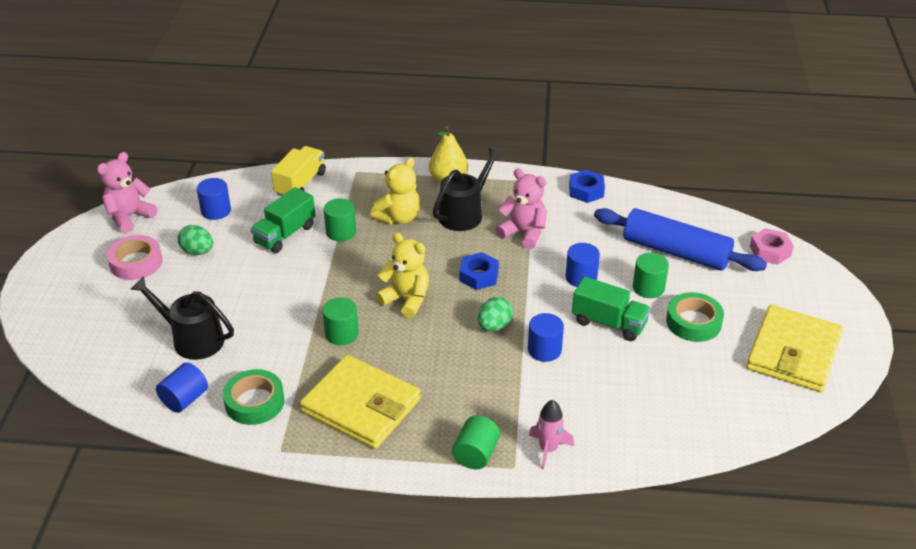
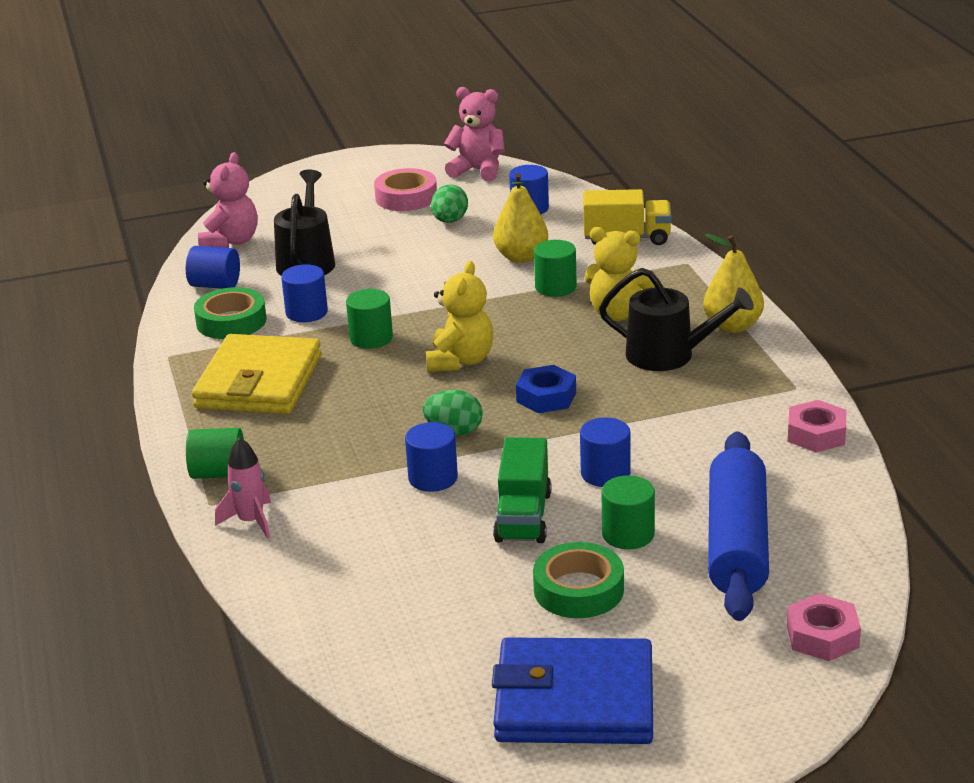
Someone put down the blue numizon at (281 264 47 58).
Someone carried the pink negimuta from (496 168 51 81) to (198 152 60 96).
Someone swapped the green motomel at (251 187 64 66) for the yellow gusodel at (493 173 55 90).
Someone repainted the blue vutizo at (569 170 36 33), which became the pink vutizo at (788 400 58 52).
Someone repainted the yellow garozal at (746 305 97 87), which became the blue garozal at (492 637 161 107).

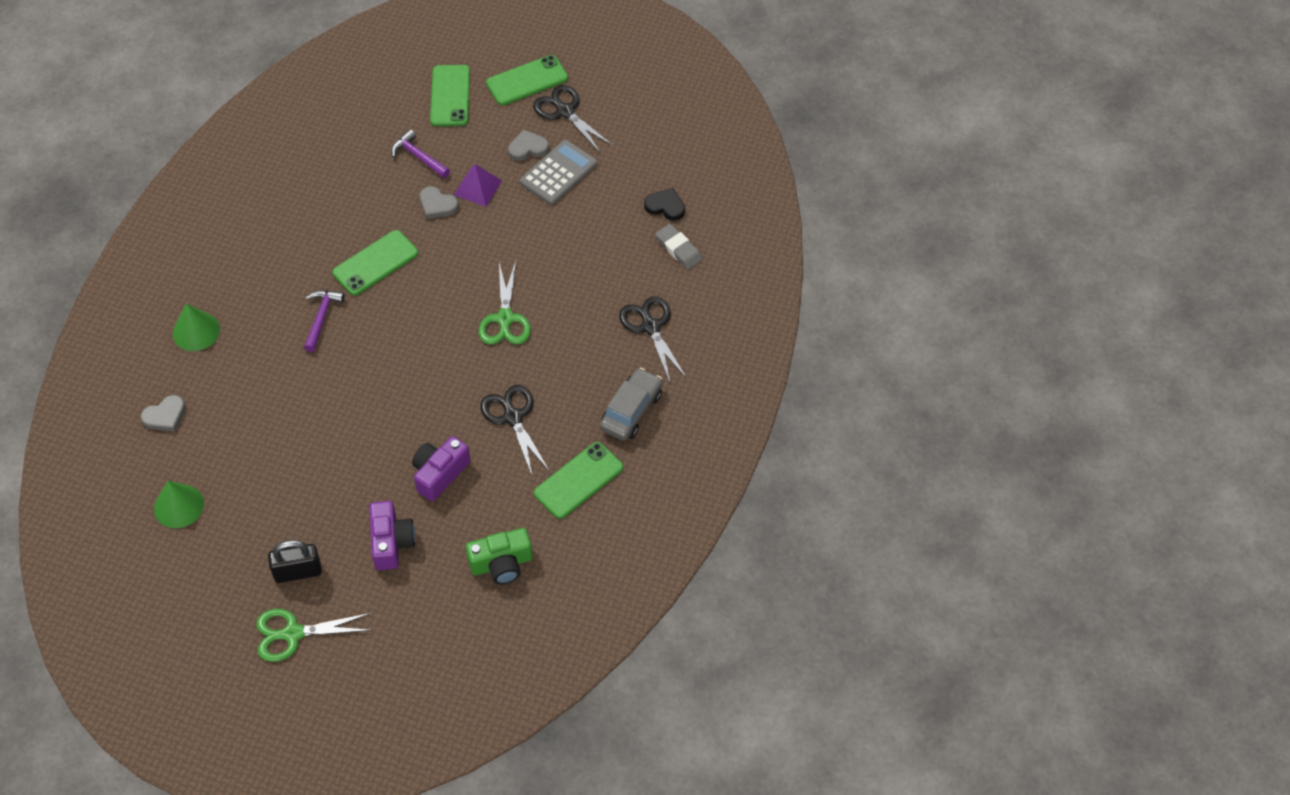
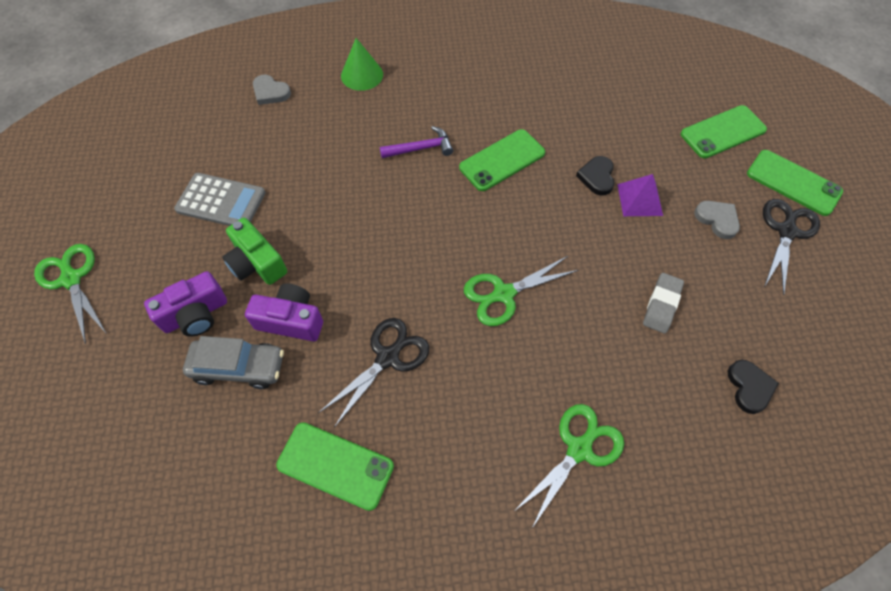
Someone took away the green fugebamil at (154 481 50 47).
Someone took away the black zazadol at (268 540 54 43).
Someone took away the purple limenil at (391 129 59 49).
Someone carried the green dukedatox from (466 528 67 56) to (222 218 65 67).
Someone carried the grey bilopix from (520 140 77 65) to (174 173 91 53).
Someone carried the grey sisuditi from (600 368 63 73) to (183 336 101 53).
Someone carried the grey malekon from (655 224 48 45) to (643 273 41 60).
Someone repainted the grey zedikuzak at (420 186 39 33), which became the black zedikuzak at (576 156 38 40).
Someone repainted the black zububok at (619 296 68 86), which became the green zububok at (513 404 111 124).
Someone rotated the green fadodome at (332 230 86 66) by 60 degrees counterclockwise.

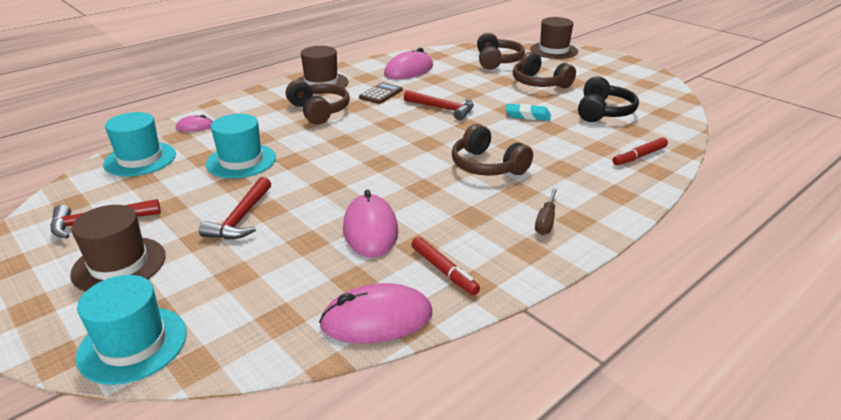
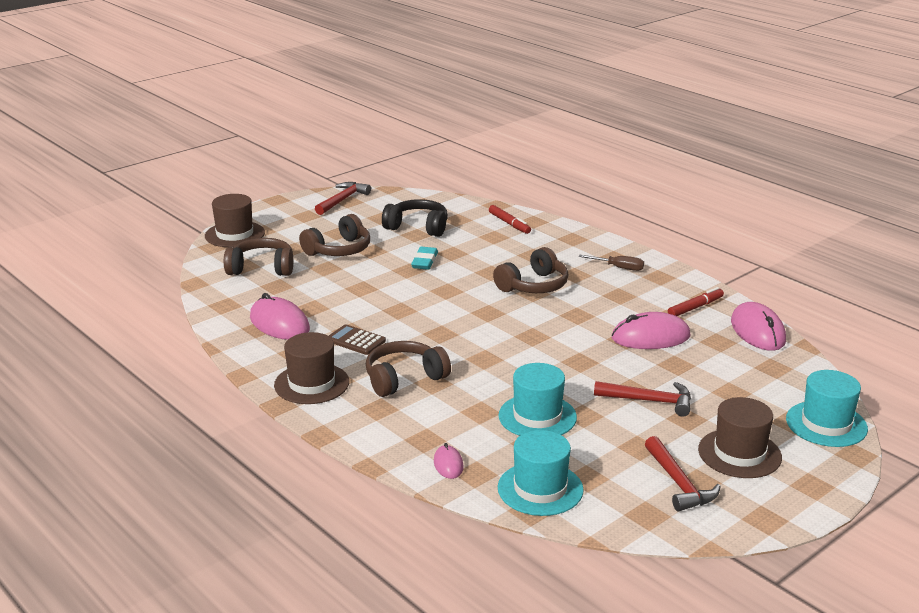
Someone carried the red limenil from (404 90 70 30) to (315 182 56 33).

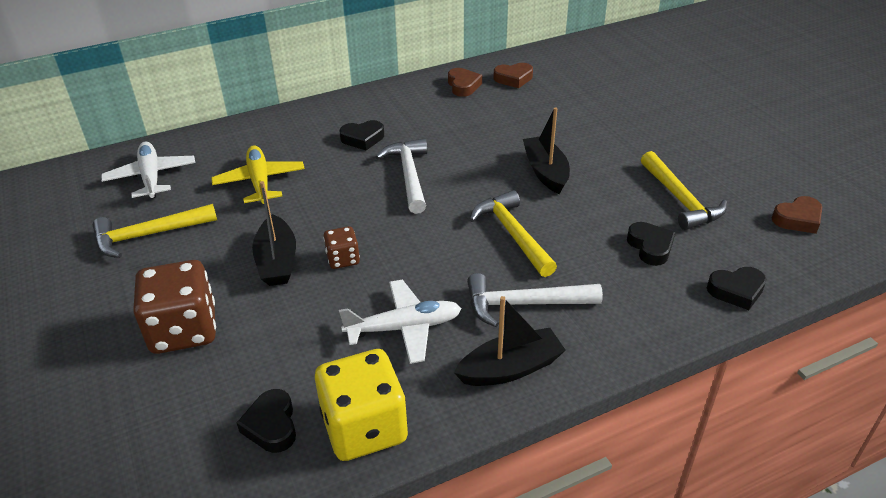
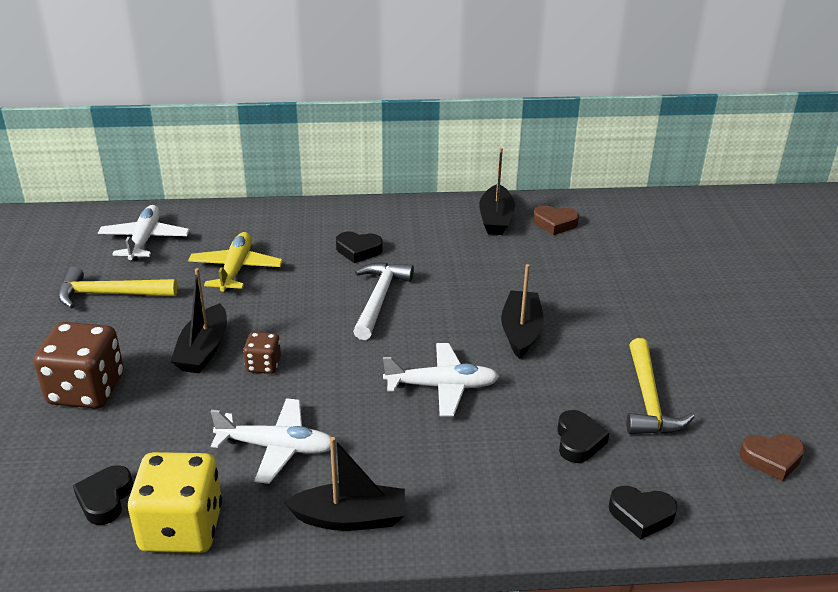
Someone took away the white limenil at (467 273 136 54).
Someone swapped the brown zedikuzak at (448 68 34 29) for the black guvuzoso at (479 148 36 87).
Someone swapped the yellow limenil at (470 190 87 87) for the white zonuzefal at (383 343 116 73).

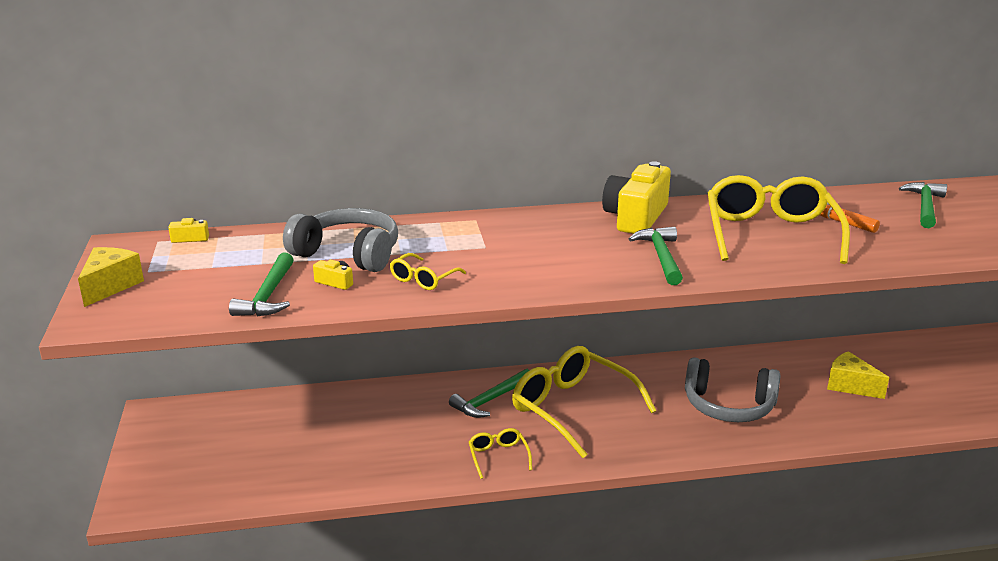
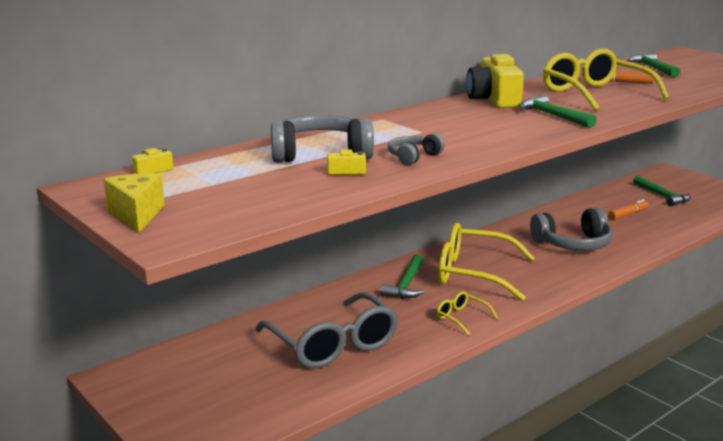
Someone put down the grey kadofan at (255 292 143 76).
Someone carried the green limenil from (229 253 65 63) to (633 176 58 30).
Someone swapped the yellow kadofan at (390 253 76 37) for the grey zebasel at (388 133 56 32).
Someone swapped the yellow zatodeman at (827 351 62 48) for the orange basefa at (609 199 40 21).

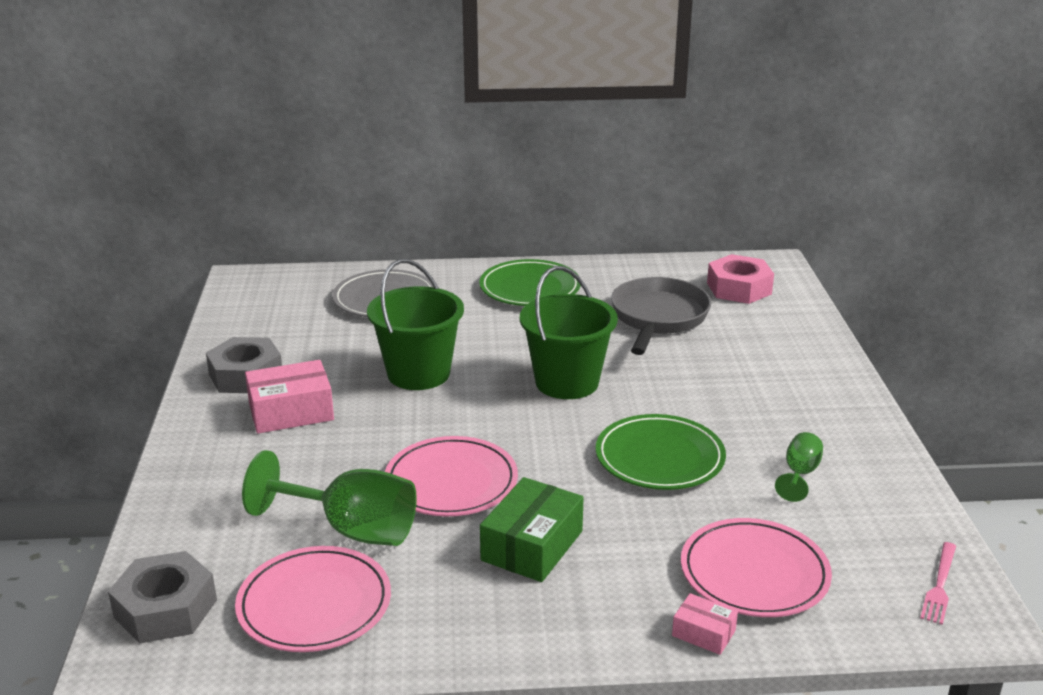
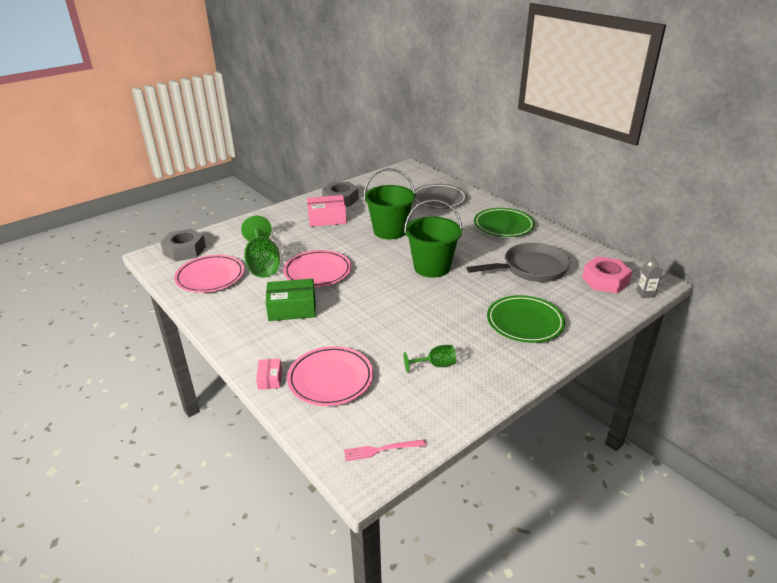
Someone put down the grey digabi at (636 256 27 42).
Someone carried the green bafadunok from (596 414 130 76) to (487 295 78 48).
Someone rotated the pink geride at (245 360 89 74) by 45 degrees counterclockwise.

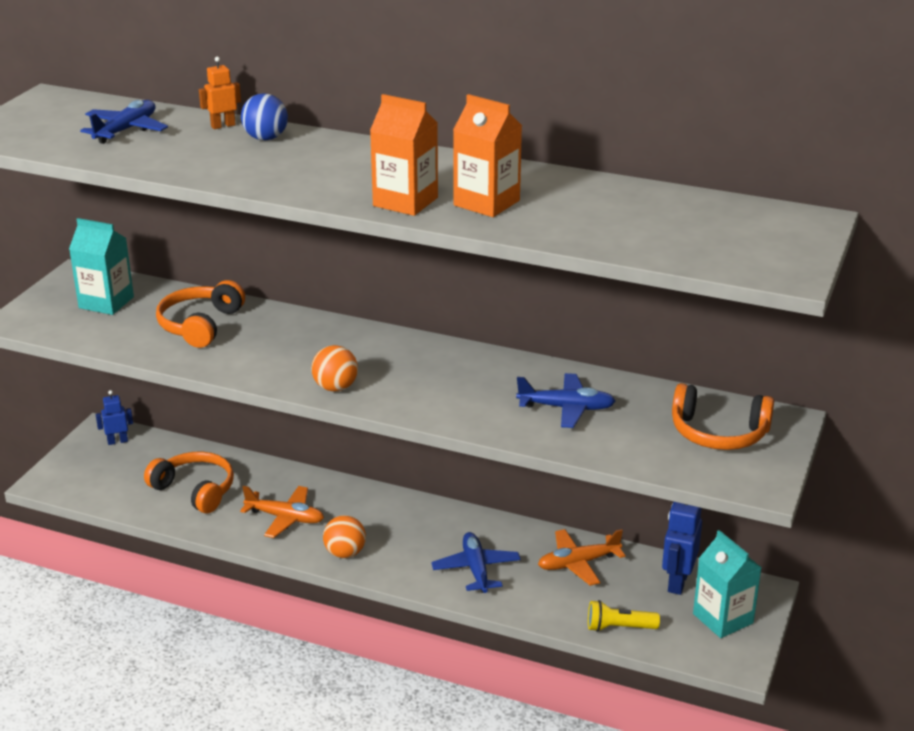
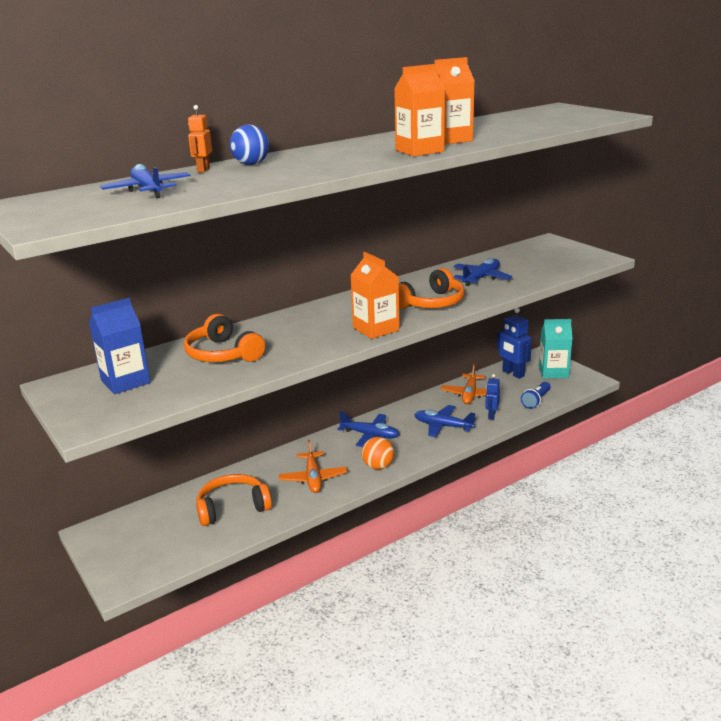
Someone put down the blue zonuzefal at (337 411 62 36).
Someone carried the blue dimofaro from (96 390 37 55) to (485 374 15 46).
Someone carried the orange zebasel from (672 383 102 67) to (399 268 66 41).
Someone swapped the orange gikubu at (311 345 47 47) for the orange digabi at (350 252 50 87).
Someone repainted the turquoise digabi at (69 218 65 97), which became the blue digabi at (89 298 62 96).
Someone repainted the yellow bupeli at (588 600 72 32), which became the blue bupeli at (521 382 30 27).
Someone rotated the orange zonuzefal at (240 486 84 52) by 120 degrees clockwise.

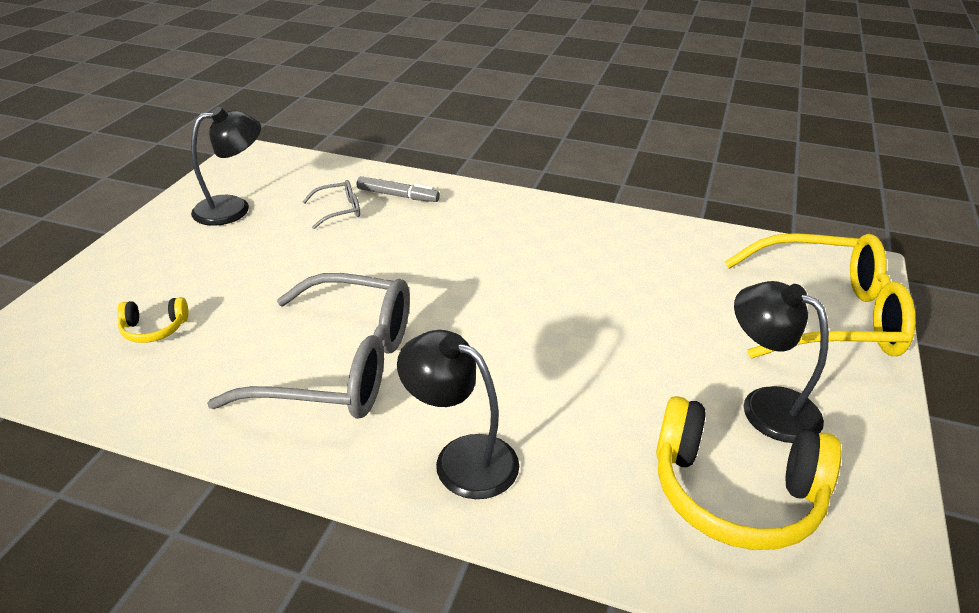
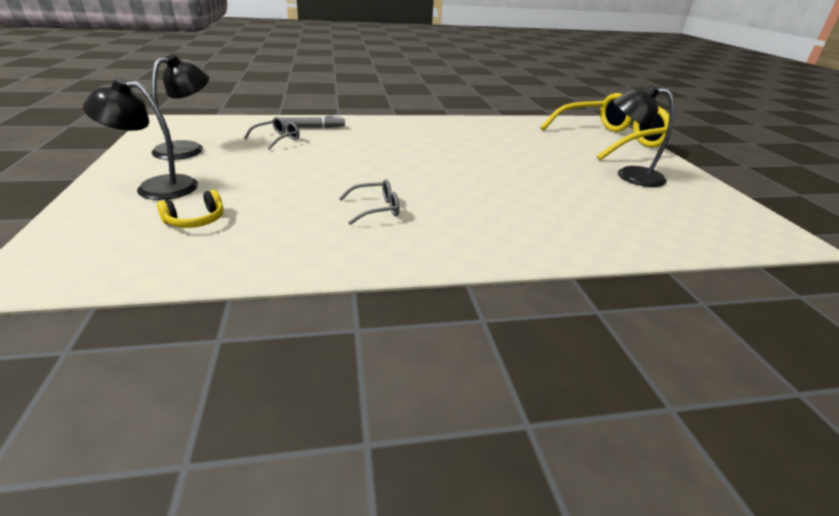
Someone took away the yellow zebasel at (656 396 186 154).
Someone carried the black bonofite from (397 330 122 169) to (83 77 115 123).
Someone scaled the grey kadofan at (207 273 203 146) by 0.42.

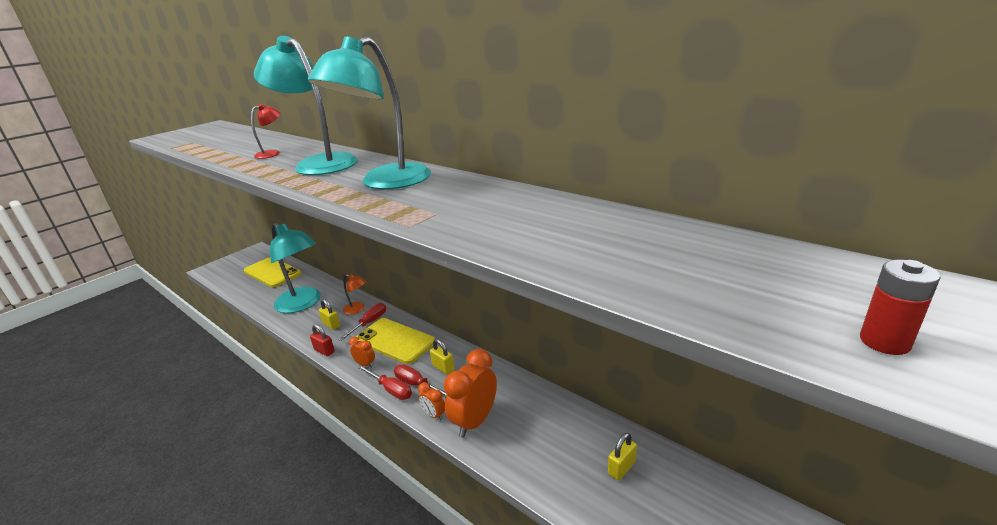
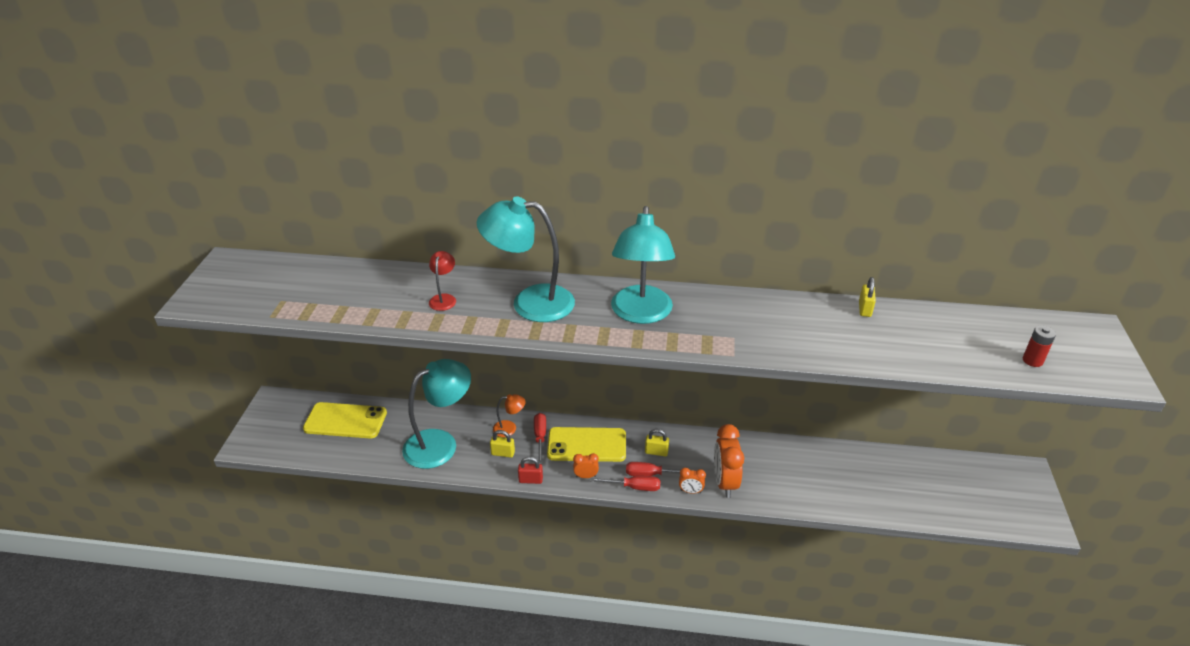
Someone carried the yellow zazadol from (608 433 29 47) to (859 277 17 40).
Someone rotated the turquoise bonofite at (270 223 51 90) by 45 degrees counterclockwise.

